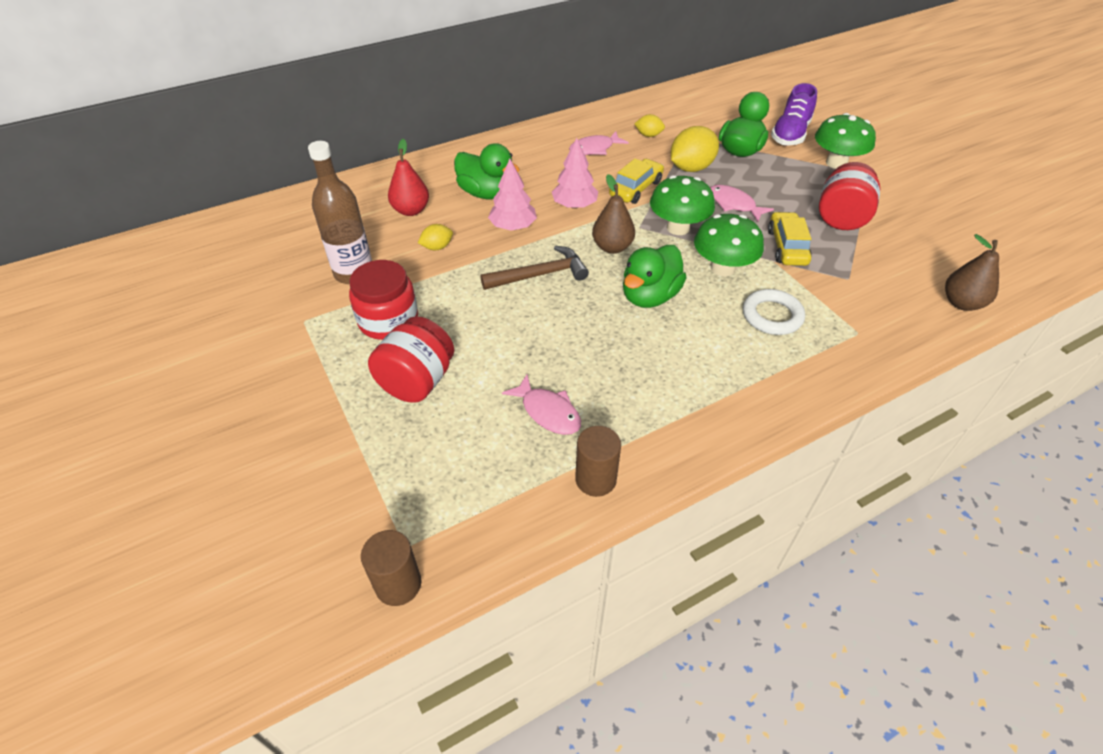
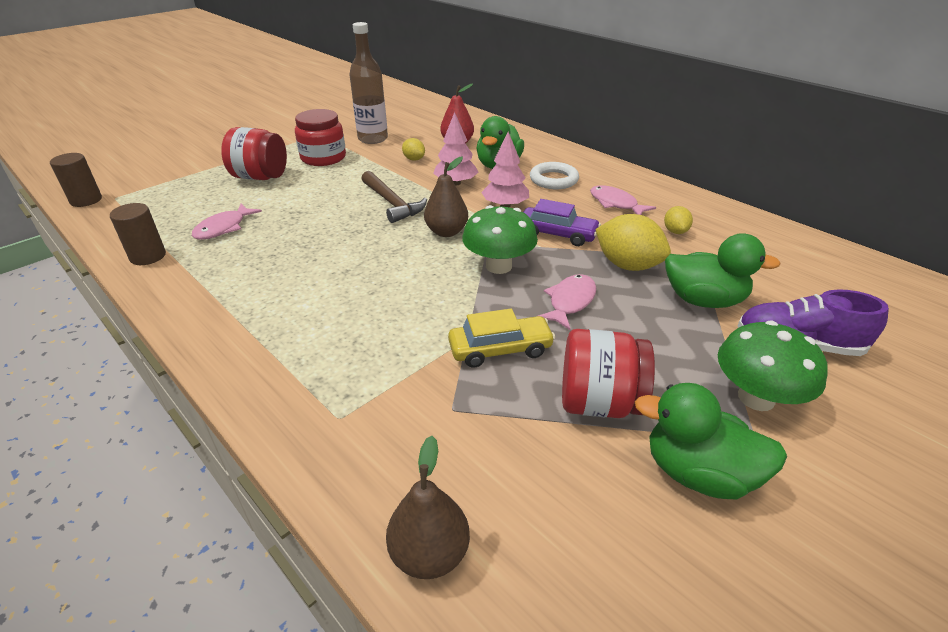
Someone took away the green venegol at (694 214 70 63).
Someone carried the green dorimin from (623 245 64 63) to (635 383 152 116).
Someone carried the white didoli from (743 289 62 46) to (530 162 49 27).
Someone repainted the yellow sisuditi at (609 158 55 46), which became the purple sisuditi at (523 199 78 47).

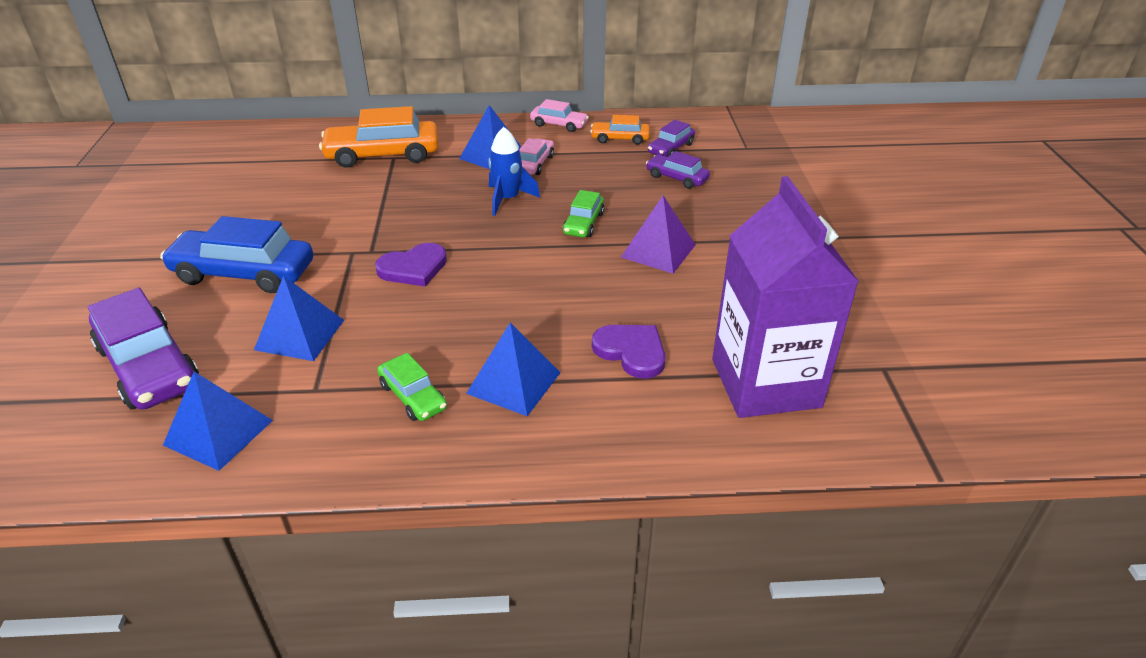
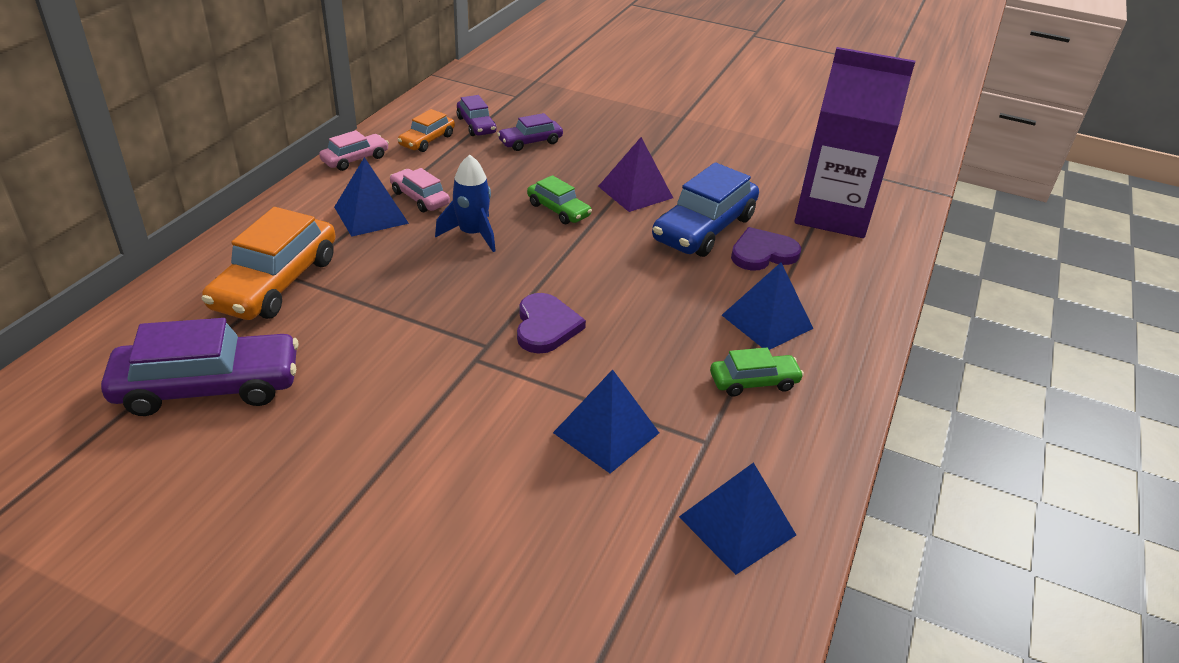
Someone carried the purple sisuditi from (88 288 111 122) to (101 318 198 98).
Someone carried the blue sisuditi from (160 216 153 77) to (652 162 107 95).

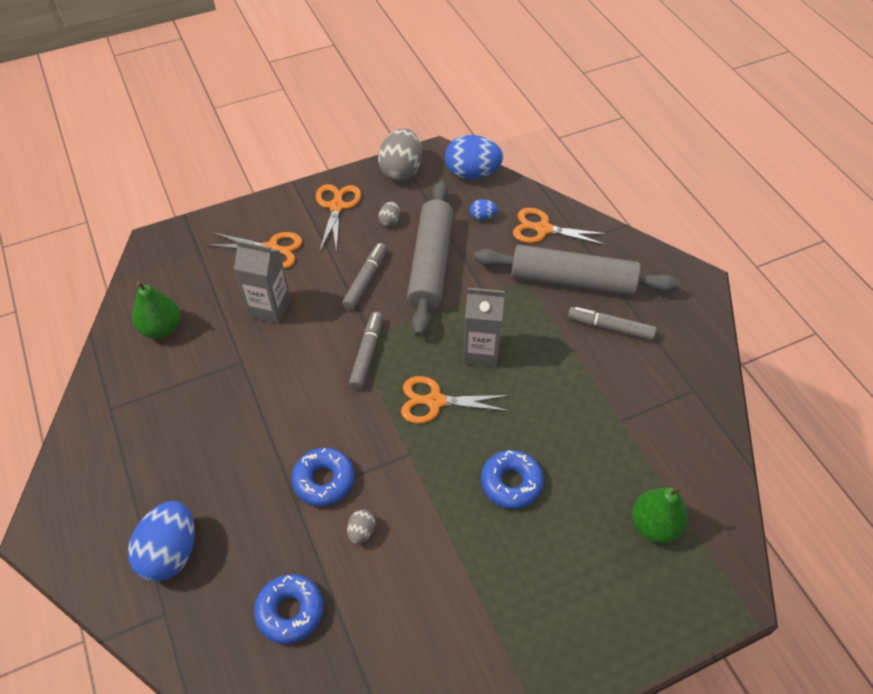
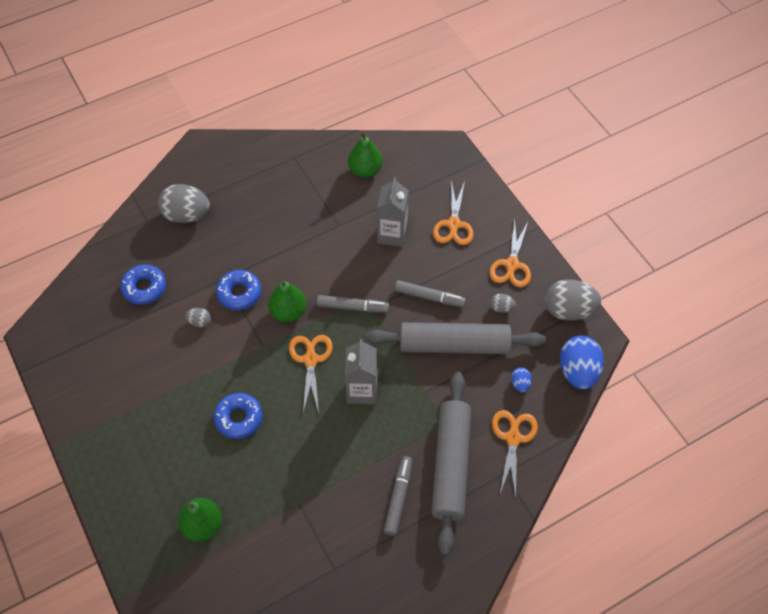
Someone put down the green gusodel at (268 280 39 42).
Someone repainted the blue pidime at (128 501 66 81), which became the grey pidime at (158 184 52 39).
Someone rotated the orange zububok at (316 184 45 68) by 105 degrees clockwise.

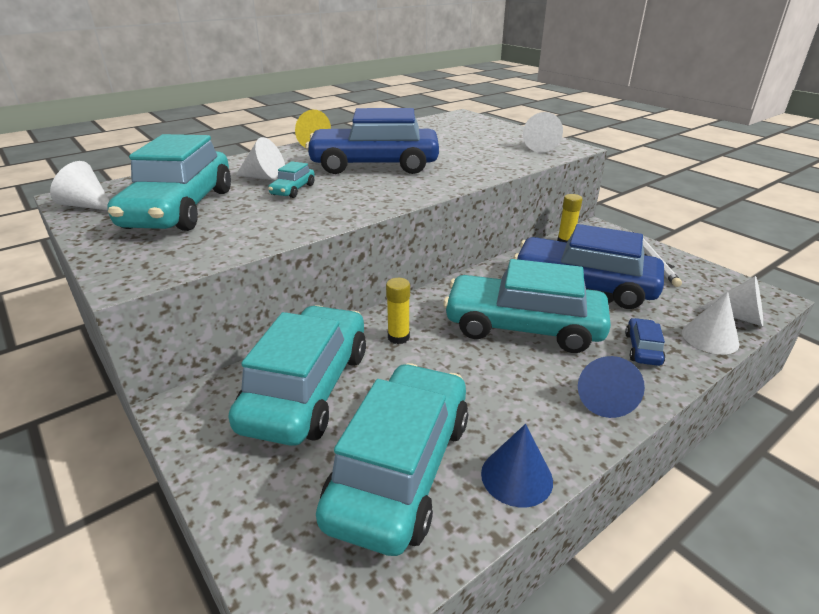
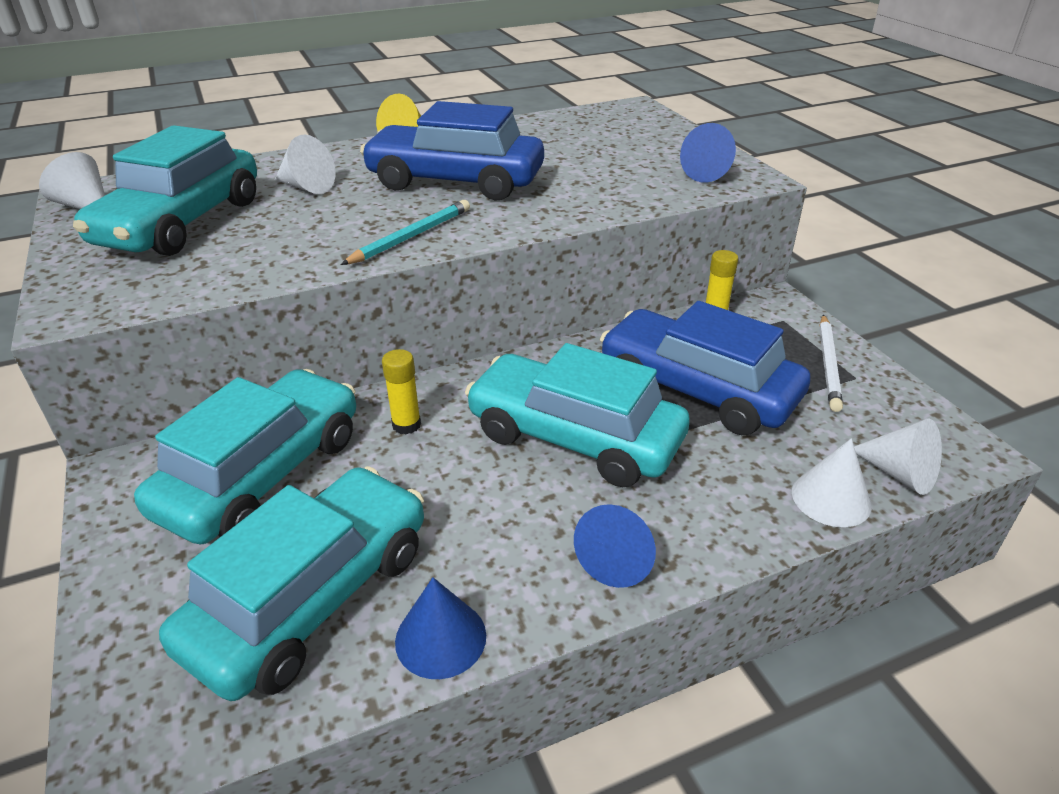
Someone took away the turquoise sisuditi at (268 161 47 37).
Someone took away the blue sisuditi at (625 318 40 48).
Someone put down the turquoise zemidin at (340 200 130 65).
Someone repainted the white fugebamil at (523 112 40 41), which became the blue fugebamil at (680 123 56 59).

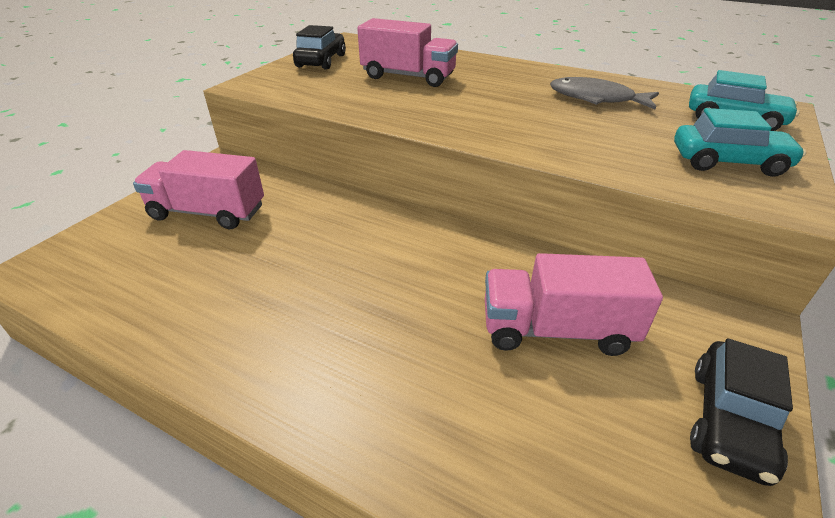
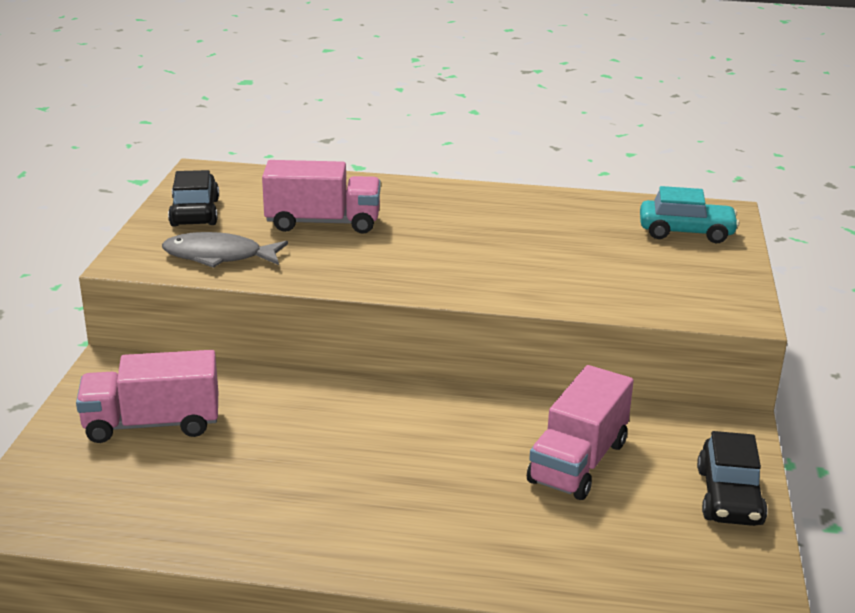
Someone took away the turquoise sisuditi at (674 108 132 69).
Someone carried the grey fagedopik from (550 77 109 33) to (162 232 126 36).
Someone rotated the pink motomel at (485 253 178 103) by 45 degrees counterclockwise.

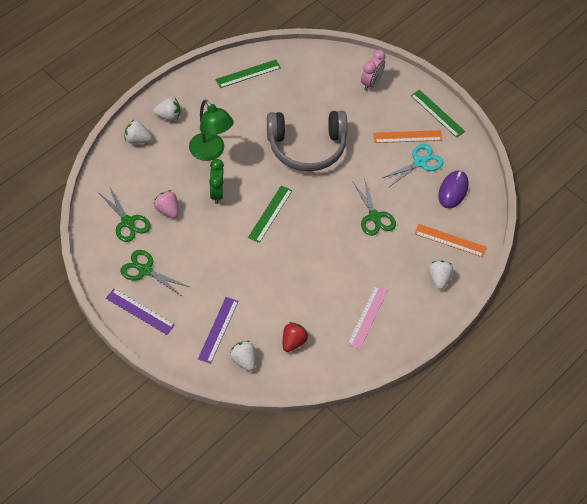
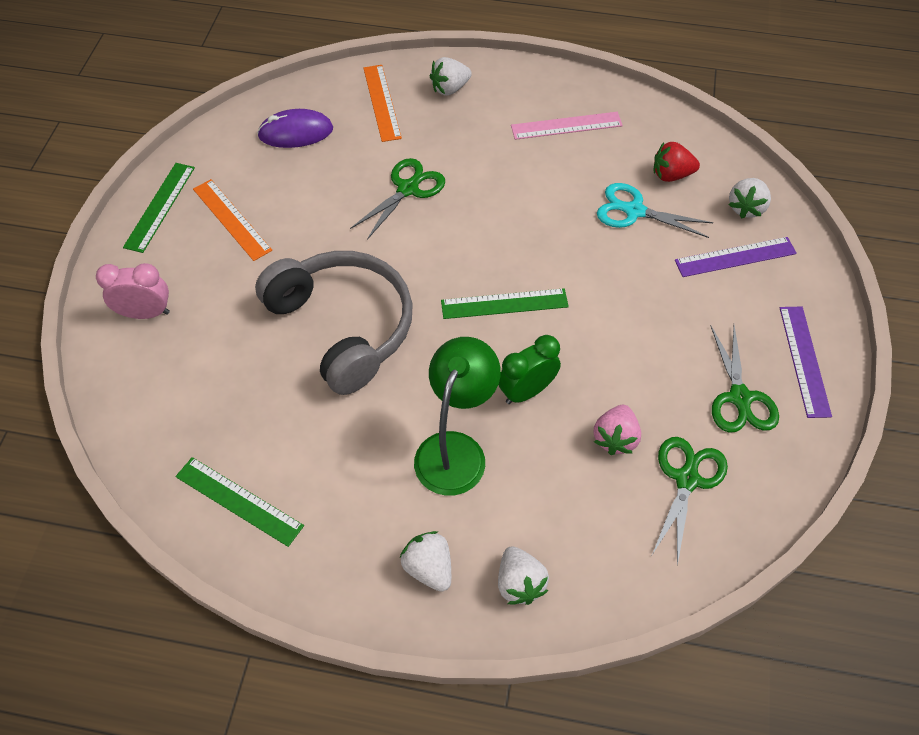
Someone carried the turquoise zububok from (382 144 61 43) to (597 183 116 55).

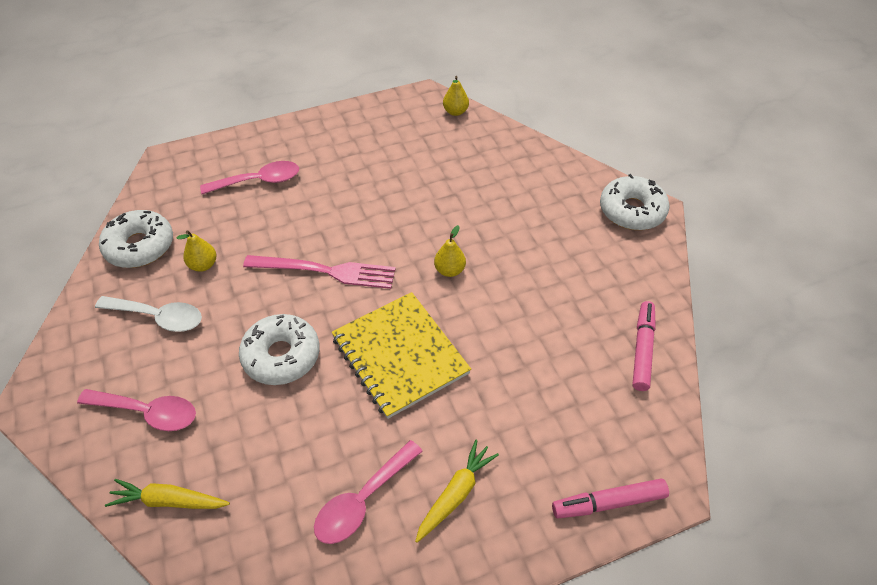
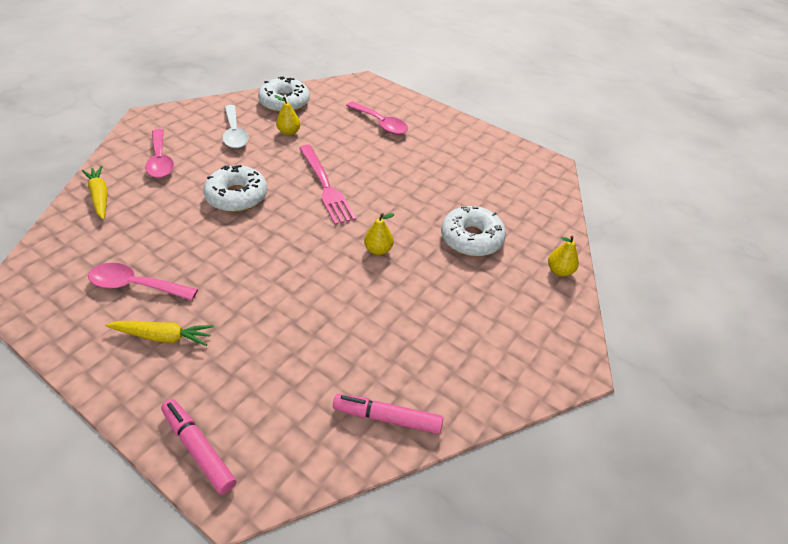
Someone took away the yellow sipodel at (332 292 139 127).
Someone carried the yellow gusodel from (443 76 26 40) to (548 236 31 40).
Someone carried the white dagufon from (600 174 70 56) to (441 206 65 50).
Someone rotated the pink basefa at (632 301 24 90) by 150 degrees counterclockwise.

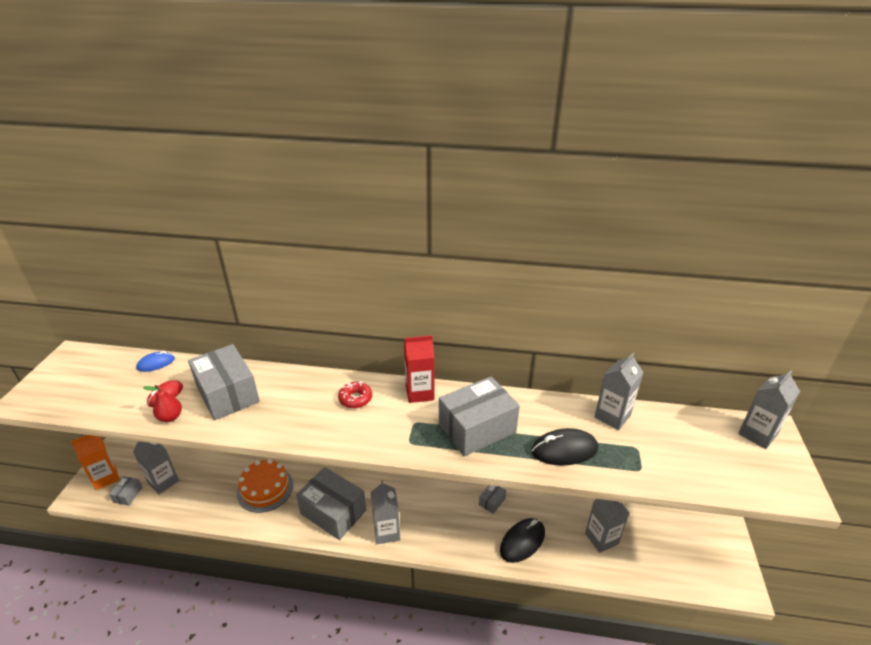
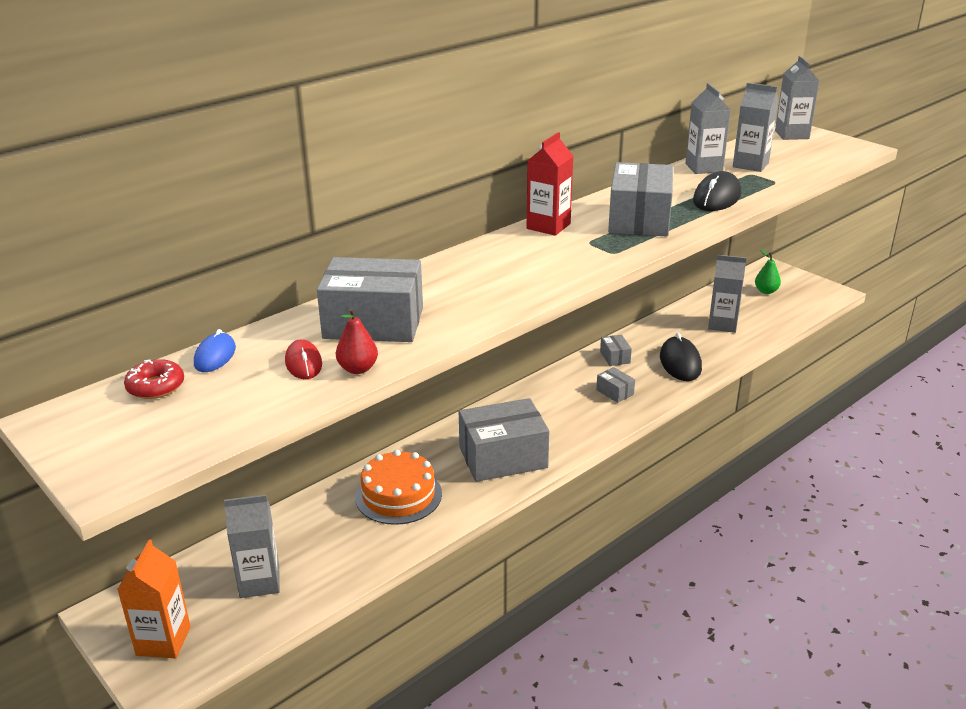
Someone put down the green gusodel at (755 249 26 45).
Someone carried the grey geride from (109 476 34 30) to (596 367 39 36).
Someone carried the red dagufon from (338 381 34 27) to (124 359 60 40).
Someone carried the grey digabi from (371 480 29 64) to (733 83 45 89).

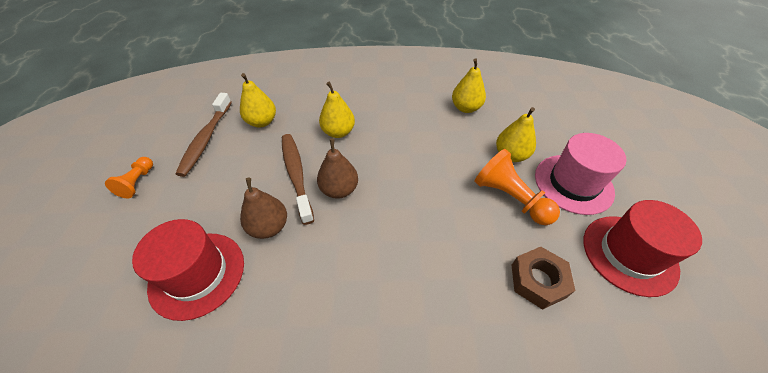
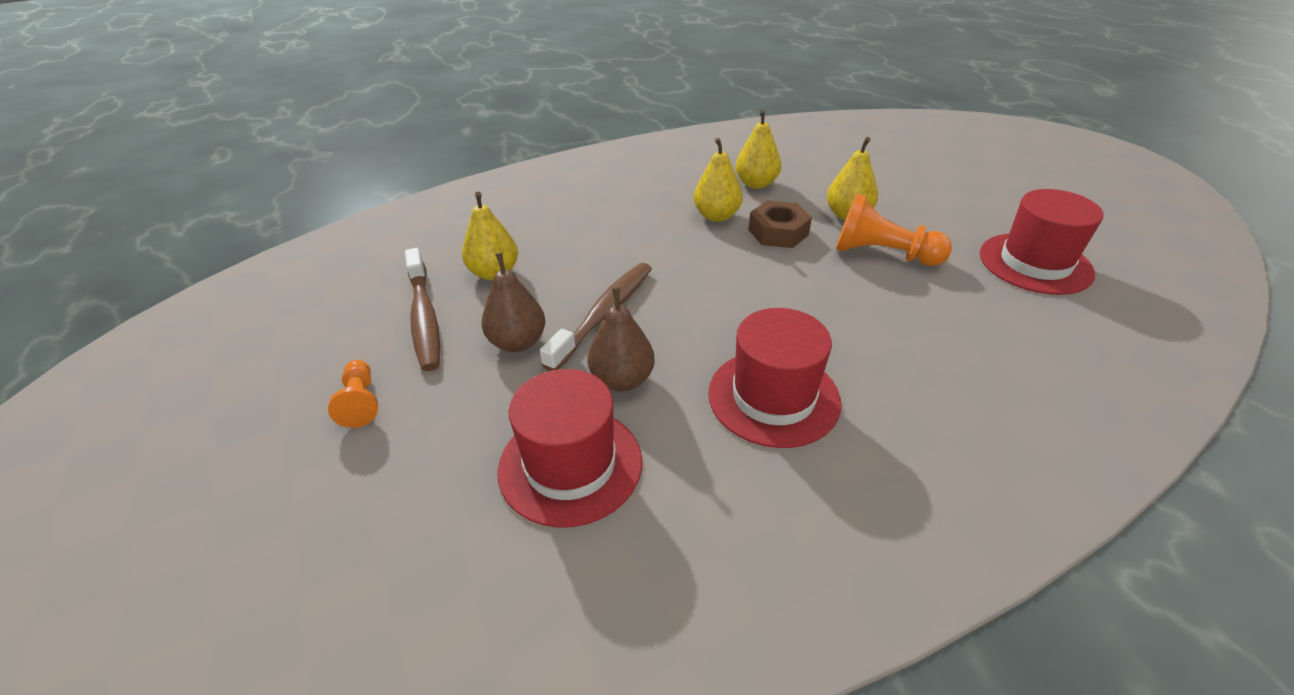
Someone took away the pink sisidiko at (535 133 92 82).
Someone put down the red sisidiko at (708 308 133 140).
Someone carried the brown gusodel from (317 139 41 60) to (482 252 63 100).
Someone carried the yellow gusodel from (319 82 36 56) to (694 138 49 84).
Someone carried the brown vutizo from (512 247 63 63) to (748 201 64 47).
Someone rotated the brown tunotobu at (282 134 32 91) by 75 degrees clockwise.

